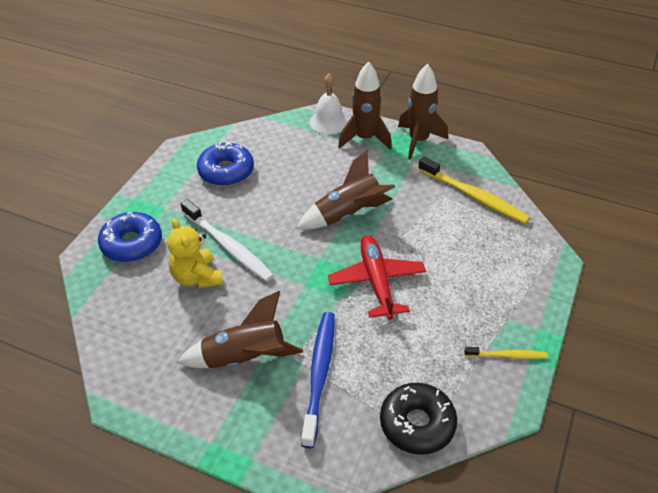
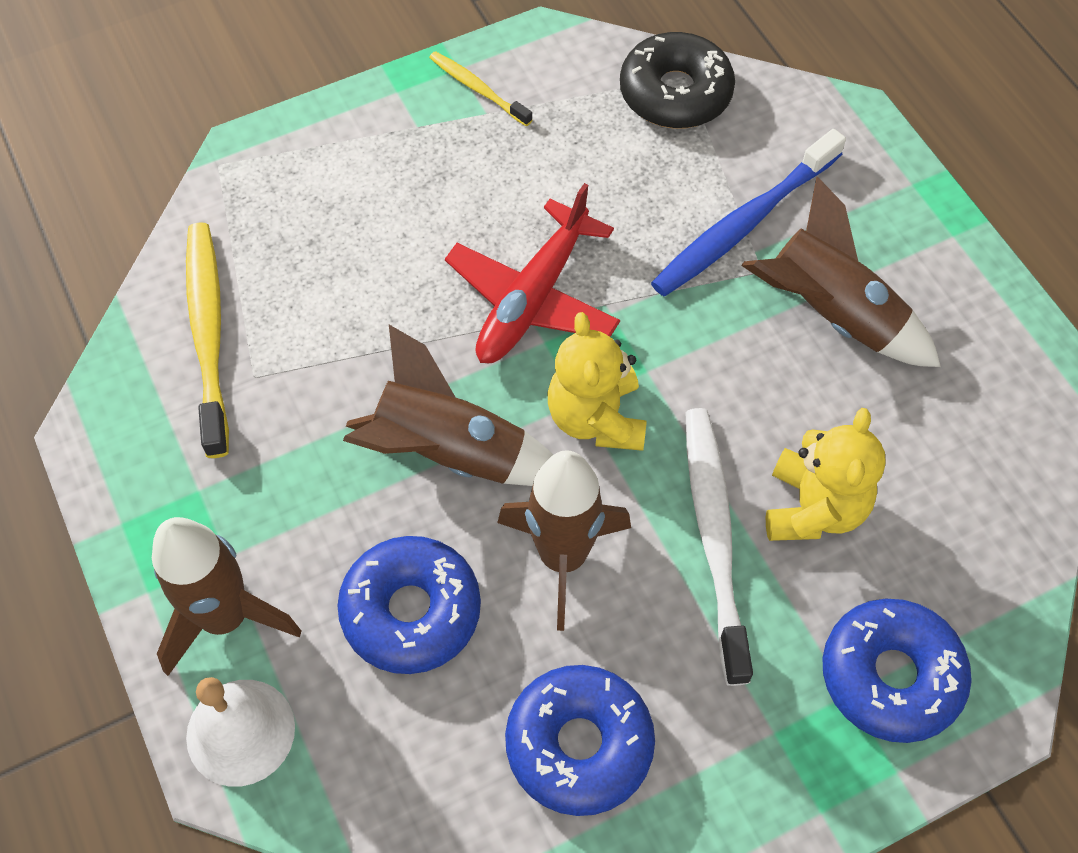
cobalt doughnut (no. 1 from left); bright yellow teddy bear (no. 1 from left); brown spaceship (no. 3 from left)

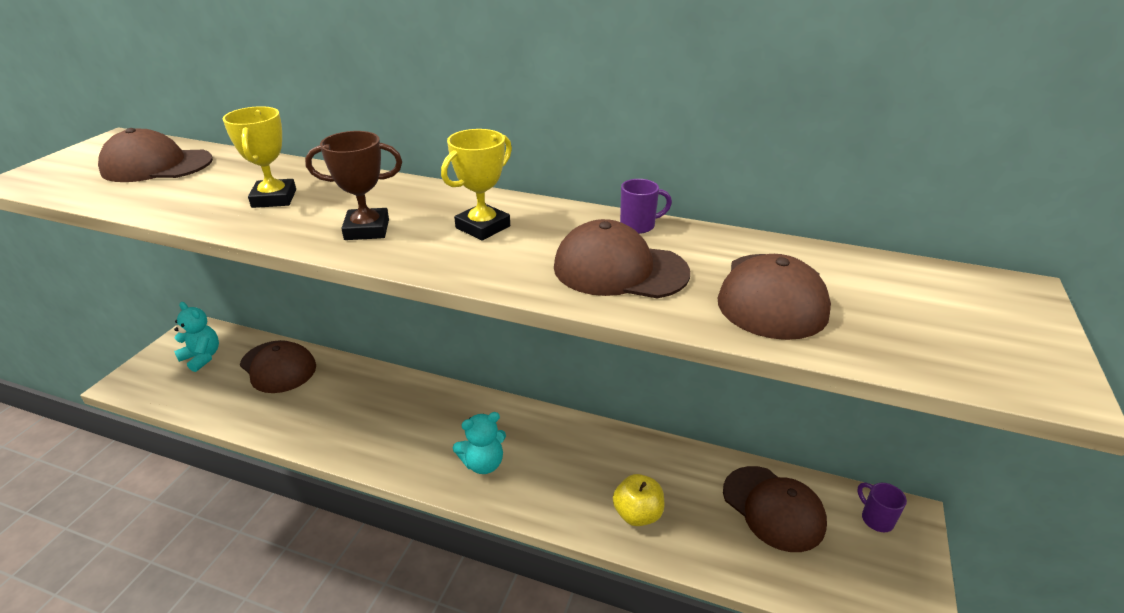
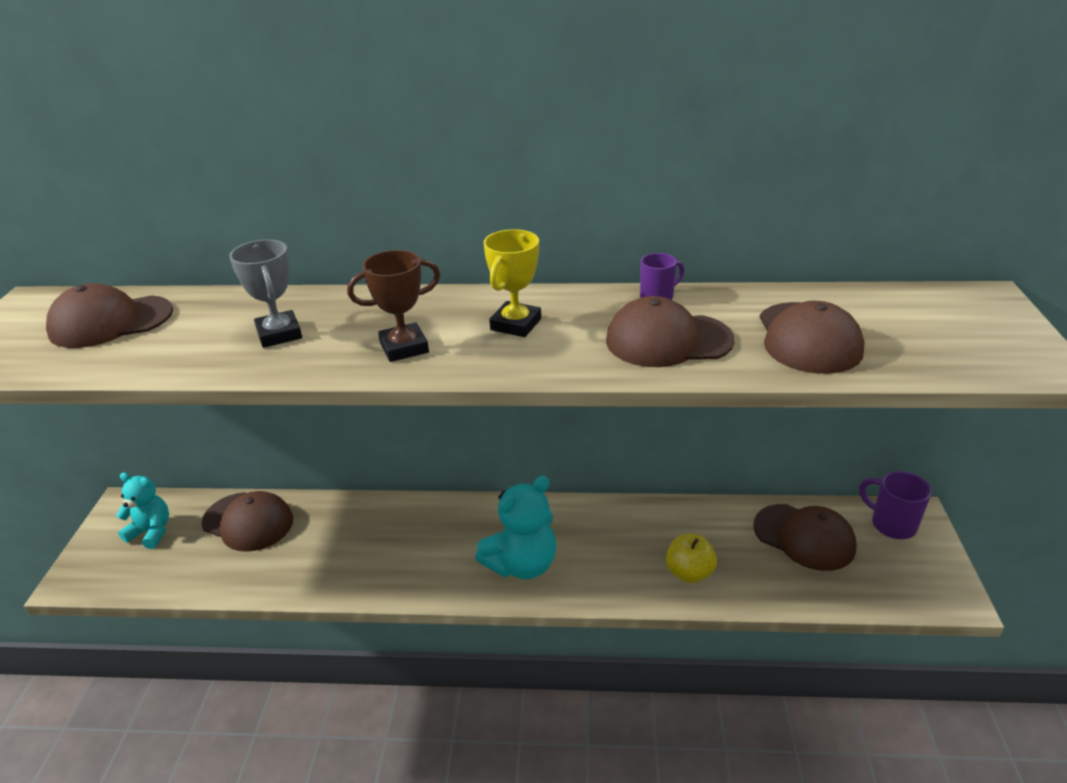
gray award cup; aqua teddy bear (no. 2 from left); purple tea mug (no. 2 from left)

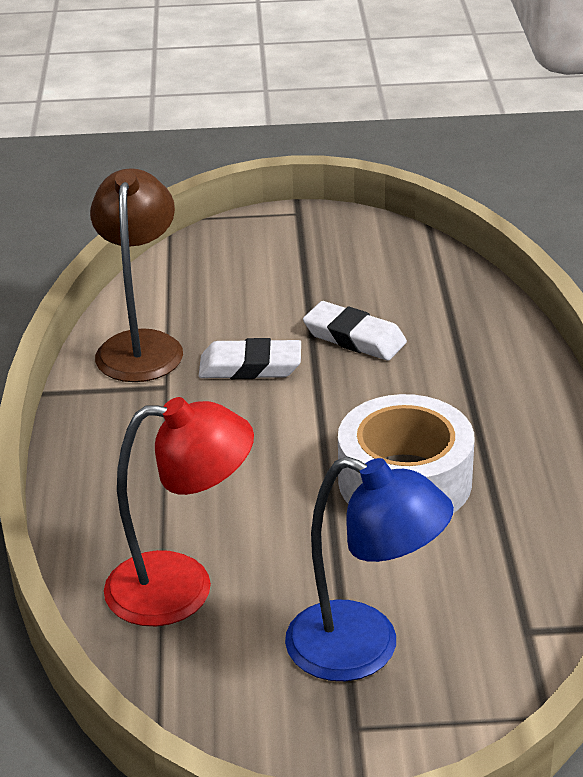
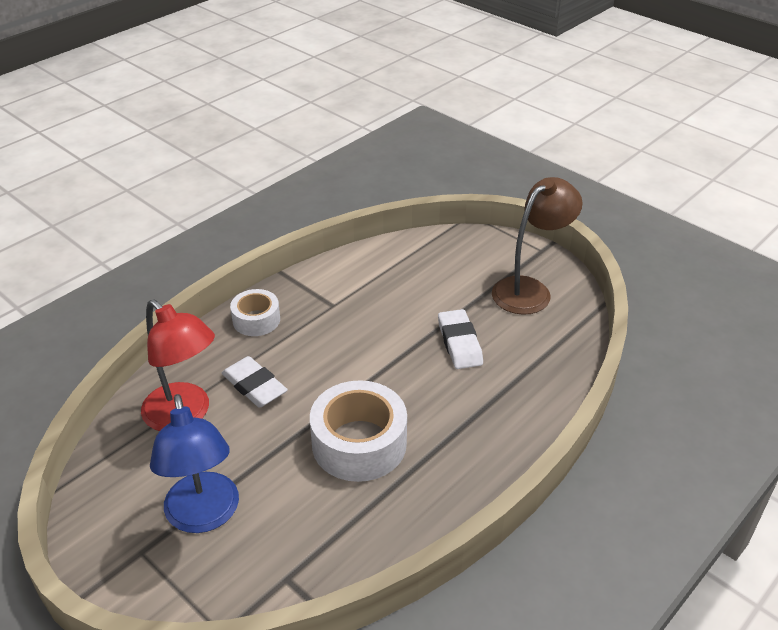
white sticky tape (no. 1 from left); brown lamp; white pencil eraser (no. 1 from left)

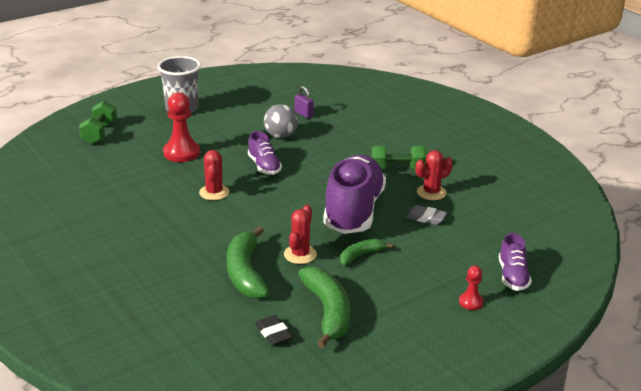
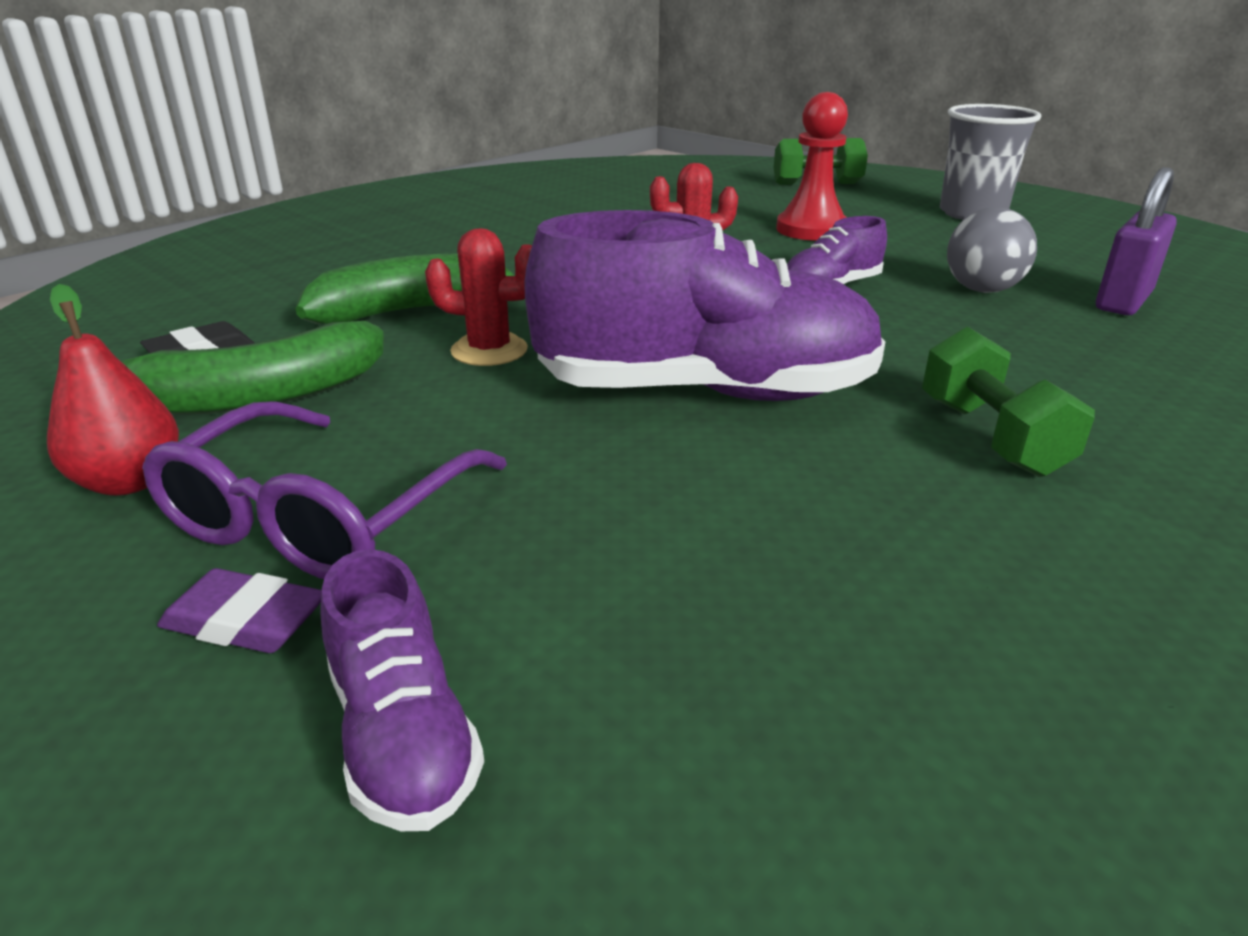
emerald toy banana (no. 3 from left in the first image); gray pencil eraser; red cactus (no. 3 from left in the first image); red toy pear; purple glasses; purple pencil eraser; purple sneaker (no. 1 from left); purple lock

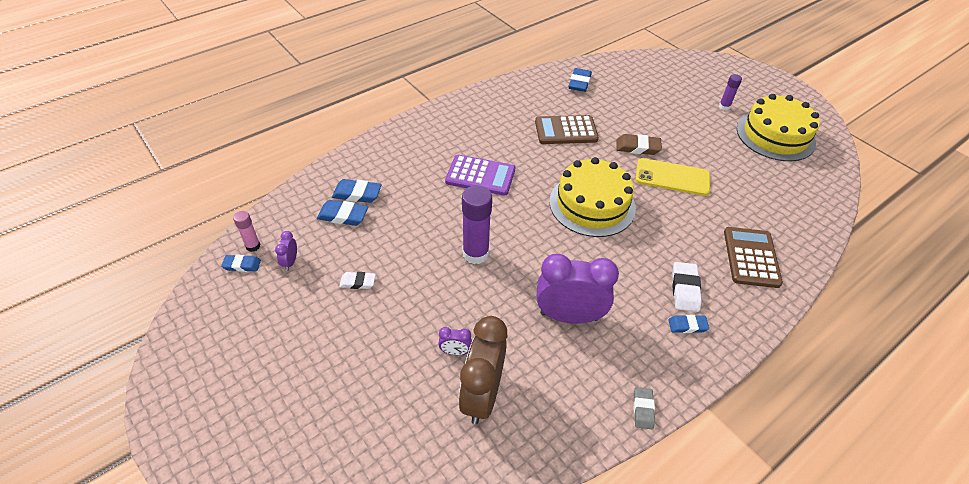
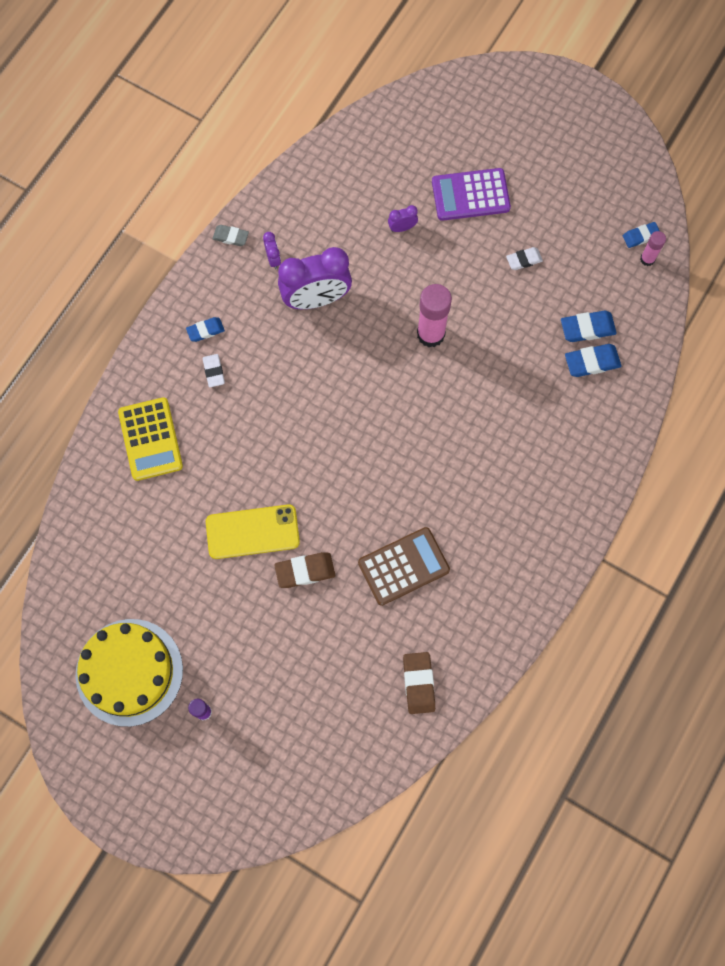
brown clock; bright yellow layer cake (no. 1 from left in the first image); purple clock (no. 1 from left); purple adding machine; rosy stick of glue (no. 1 from left); brown pencil eraser (no. 2 from left); bright yellow adding machine; gray pencil eraser; white pencil eraser (no. 1 from left)

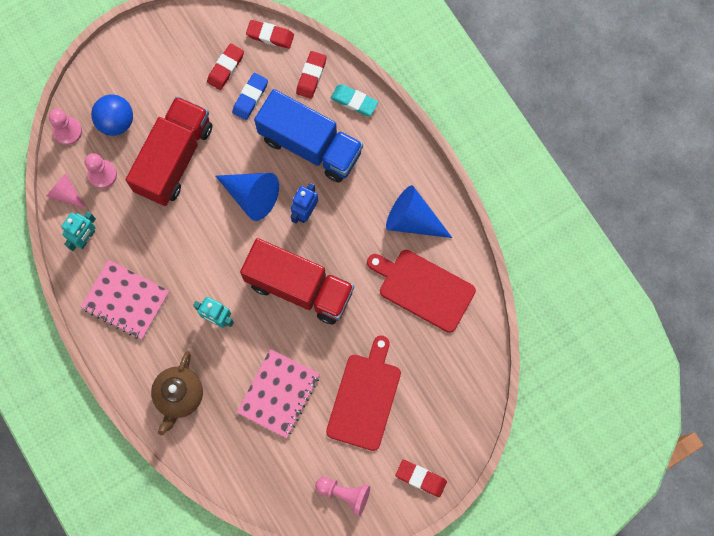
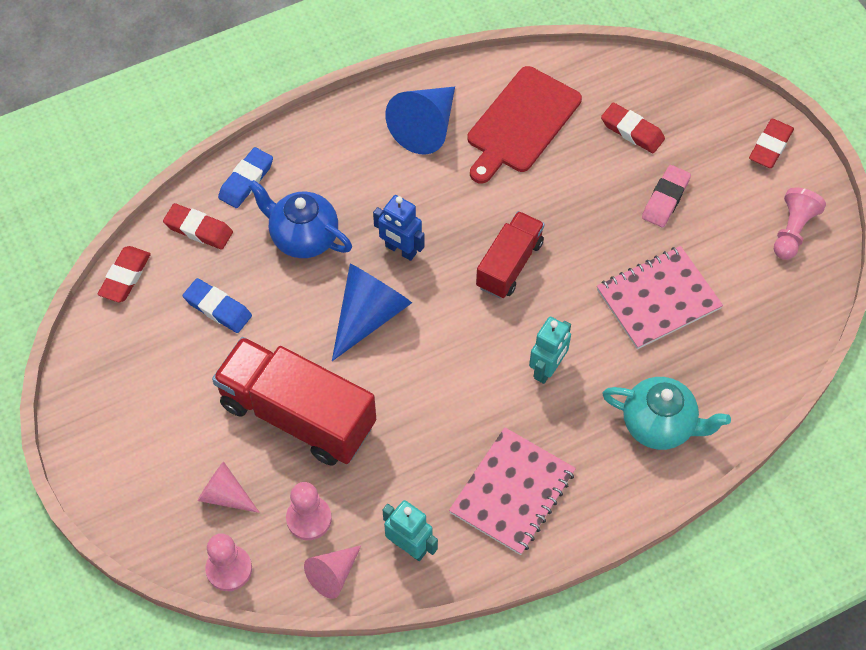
red pencil eraser (no. 3 from left); rosy cone (no. 1 from left); cobalt teapot; rosy pencil eraser; aqua teapot; cobalt pencil eraser (no. 2 from left); rosy notepad (no. 2 from left); red truck (no. 2 from left)

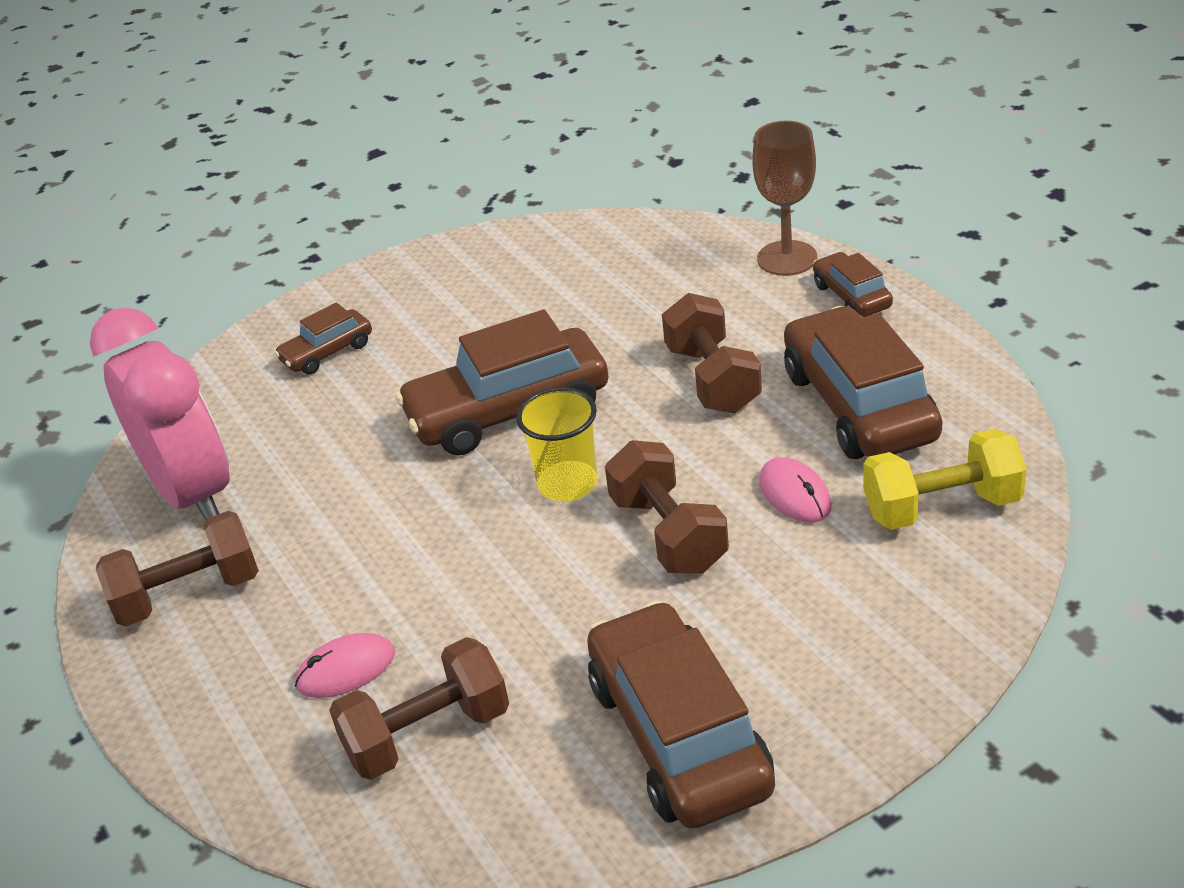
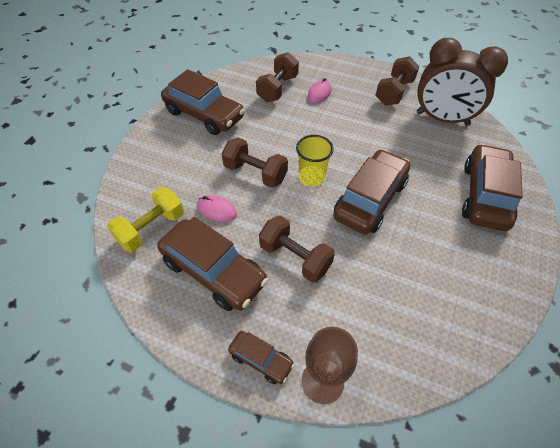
brown clock; brown car (no. 5 from left)

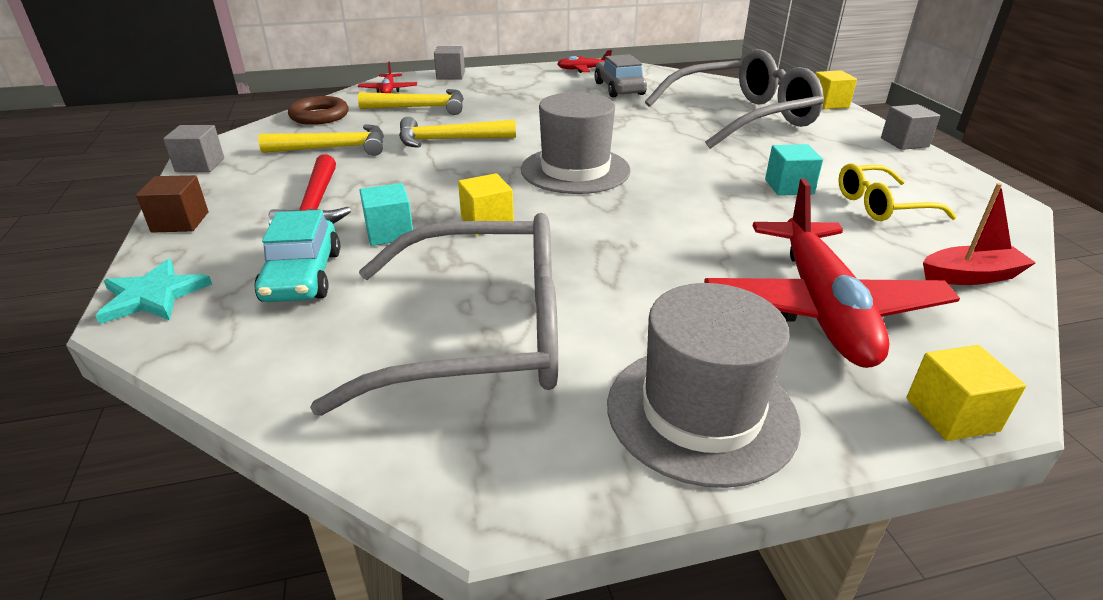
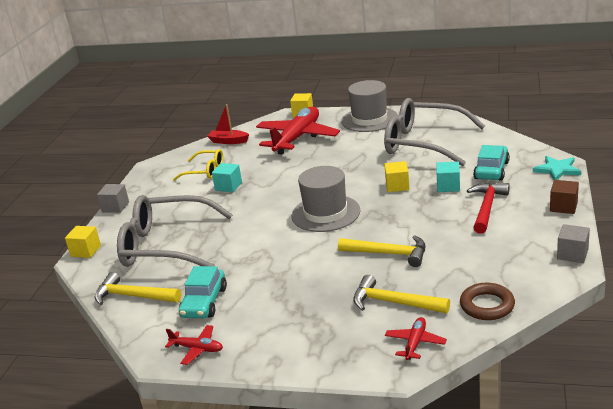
gray block (no. 2 from left in the first image); bright yellow claw hammer (no. 1 from left); aqua car (no. 1 from left)

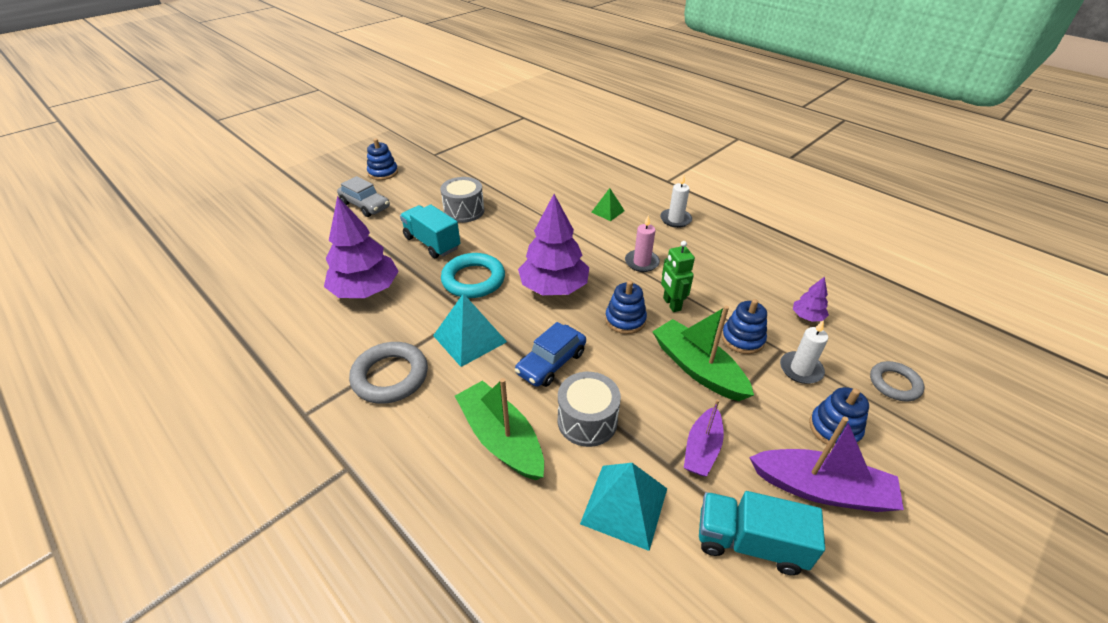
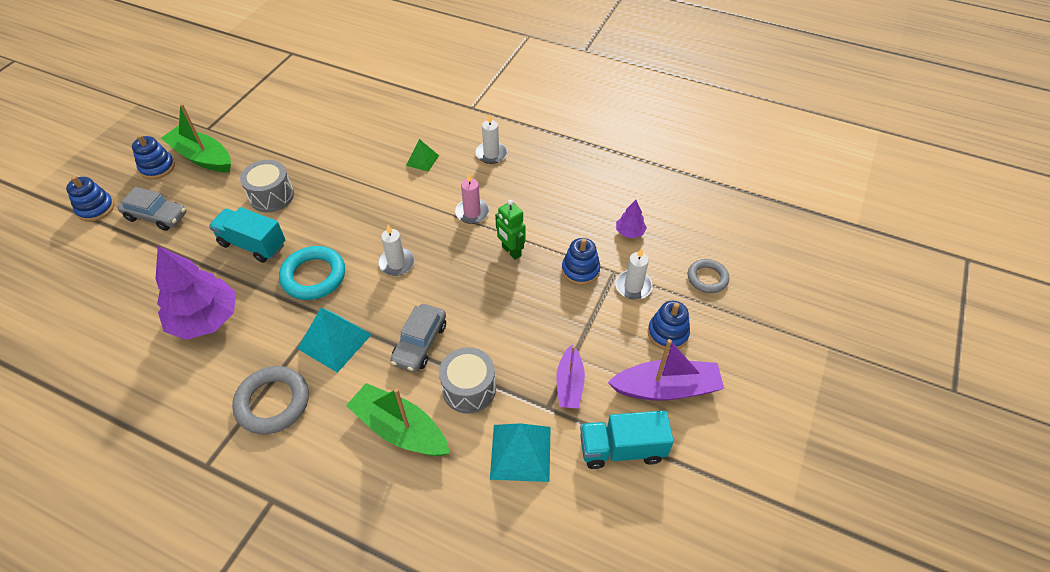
cobalt stacking toy (no. 1 from left); emerald sailboat (no. 1 from left); white pillar candle (no. 1 from left); gray car (no. 2 from left)

